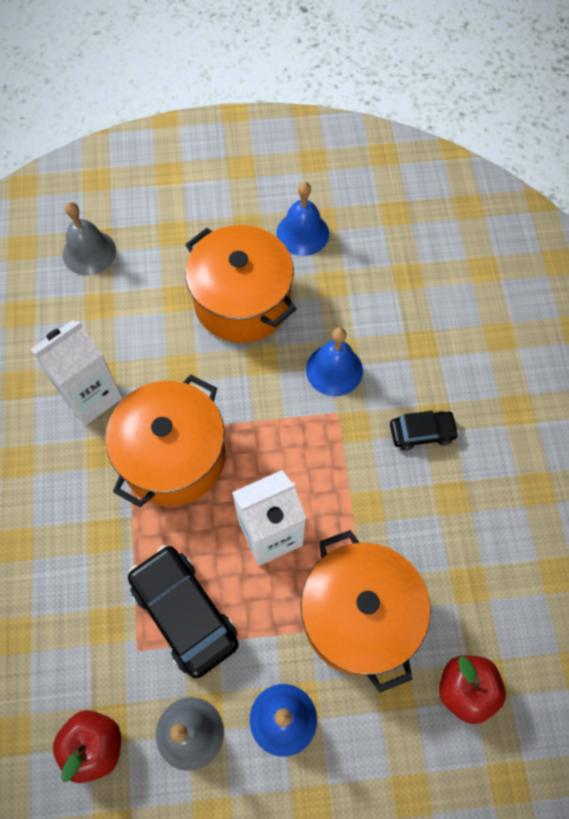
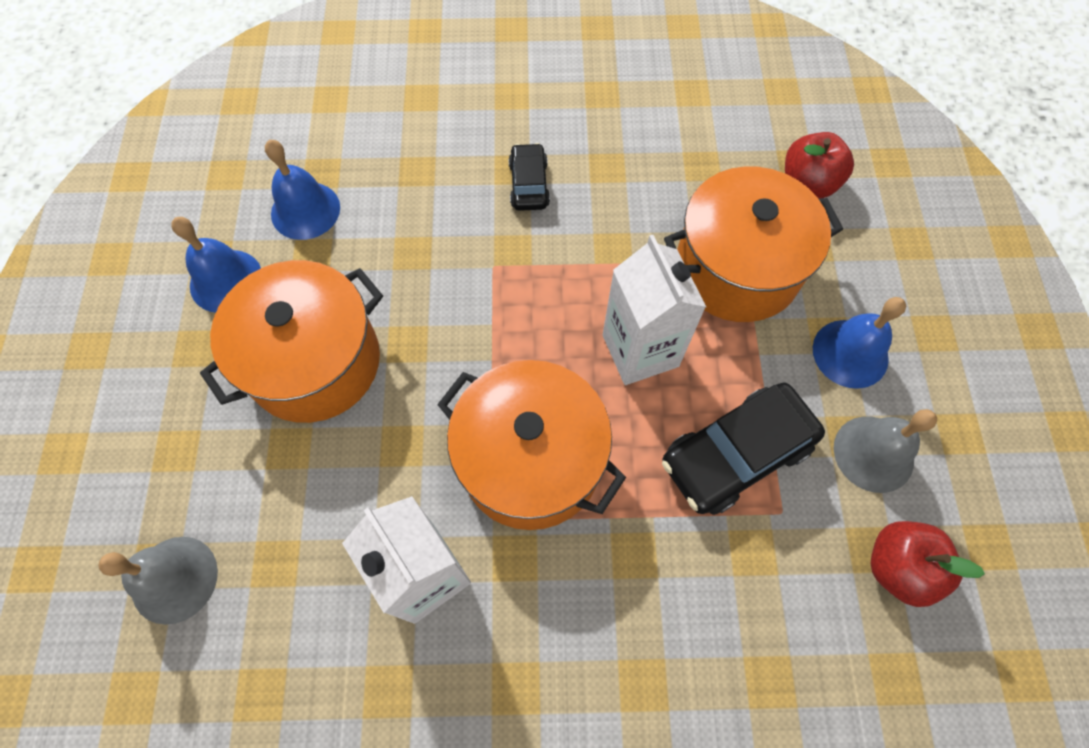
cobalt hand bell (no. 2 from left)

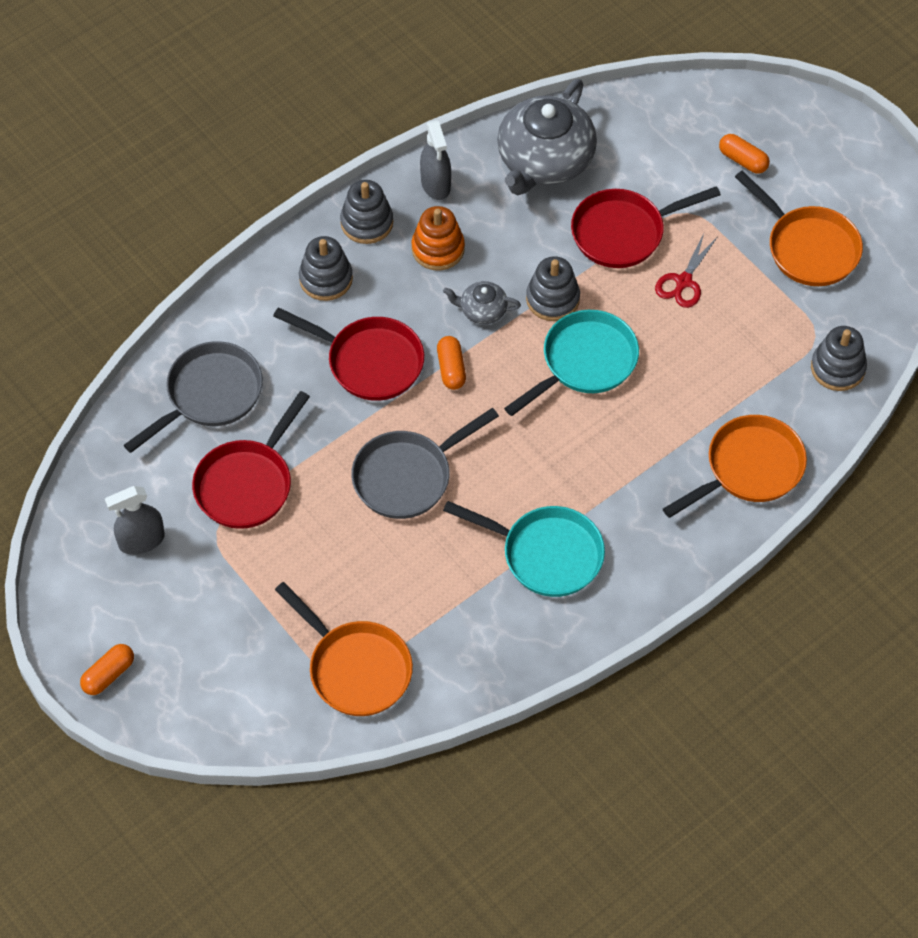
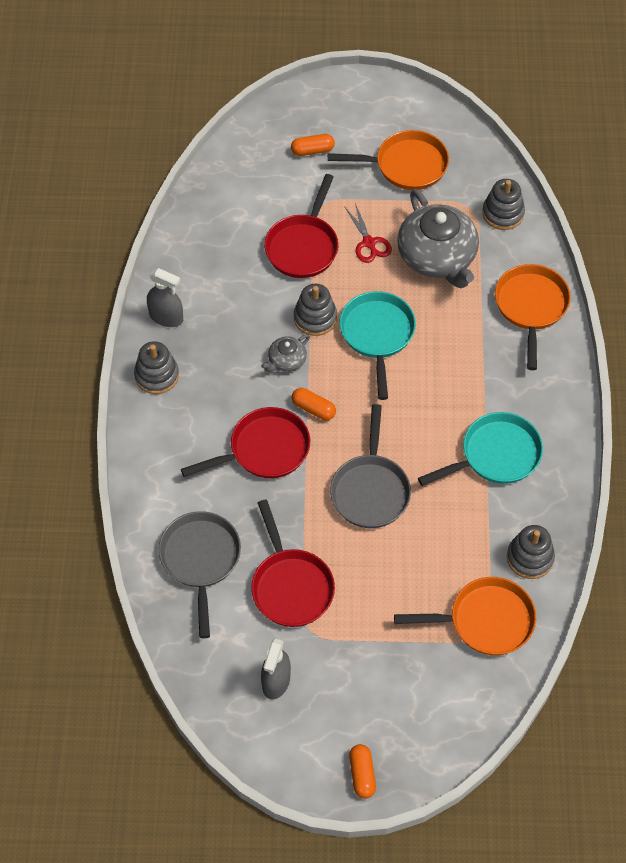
bright orange stacking toy; gray stacking toy (no. 4 from left); gray teapot (no. 2 from left)

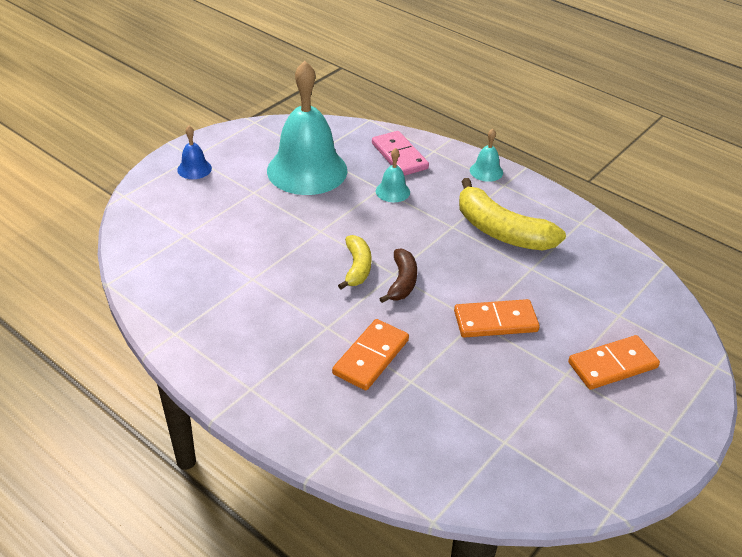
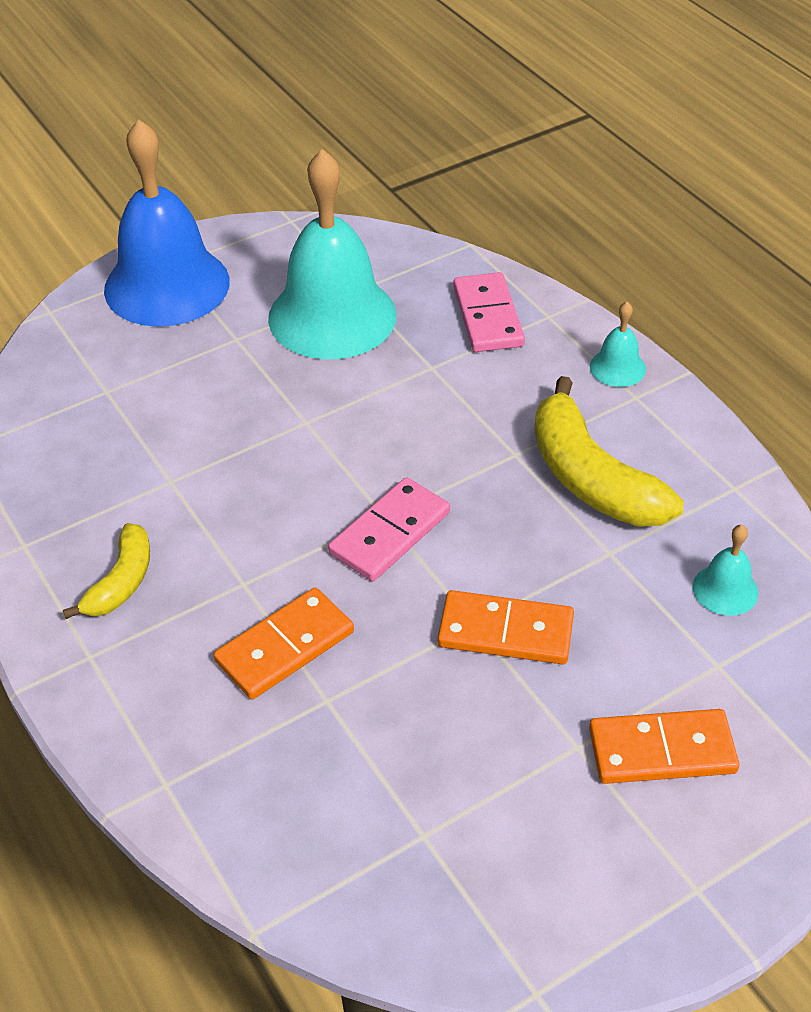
bright yellow toy banana (no. 1 from left); aqua hand bell (no. 3 from left); rosy domino tile (no. 1 from left); cobalt hand bell

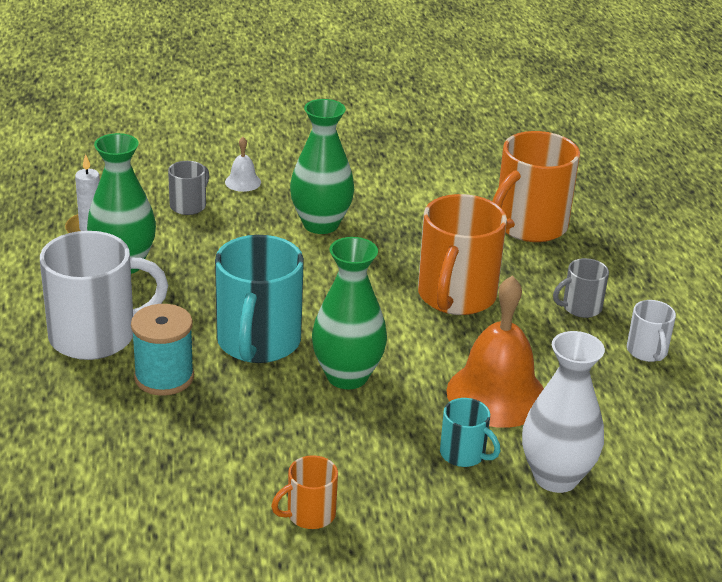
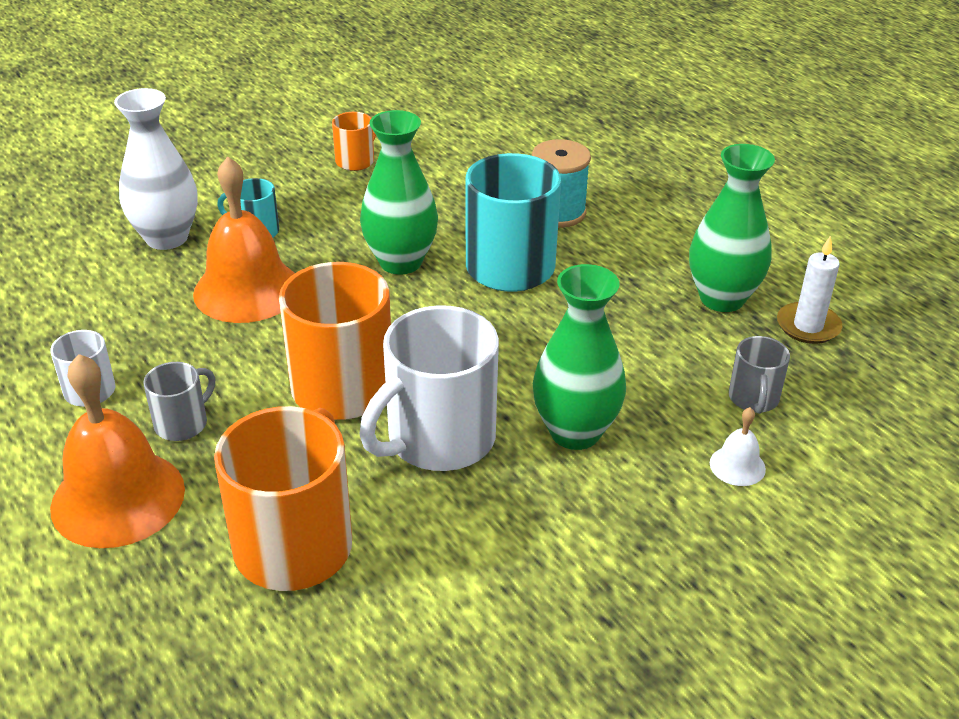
bright orange hand bell (no. 1 from left); white tea mug (no. 2 from left)

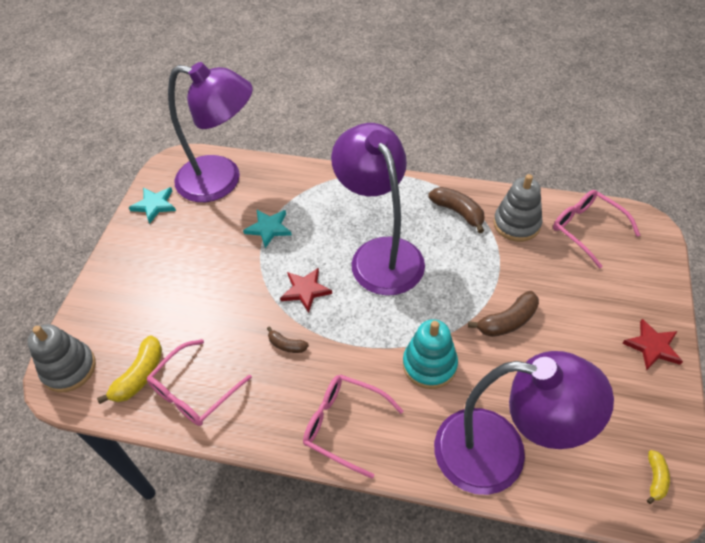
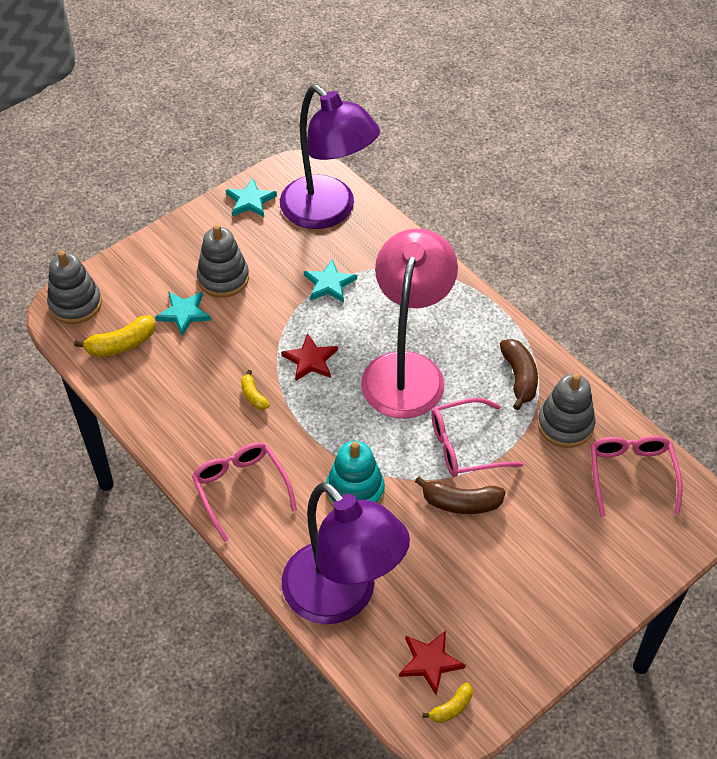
aqua star (no. 1 from left); gray stacking toy (no. 2 from left); rosy glasses (no. 2 from left); red star (no. 2 from left); bright yellow toy banana (no. 2 from left); rosy lamp

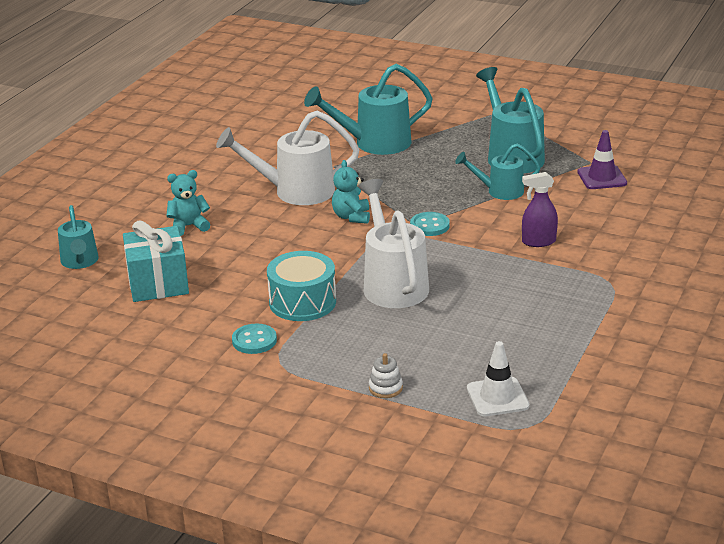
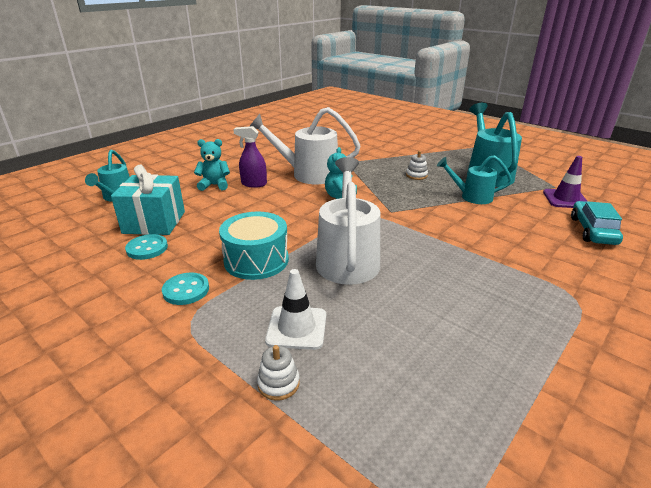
aqua sprinkling can (no. 2 from left in the first image); white stacking toy (no. 2 from left); aqua car; aqua shirt button (no. 1 from left); white road cone; purple spray bottle

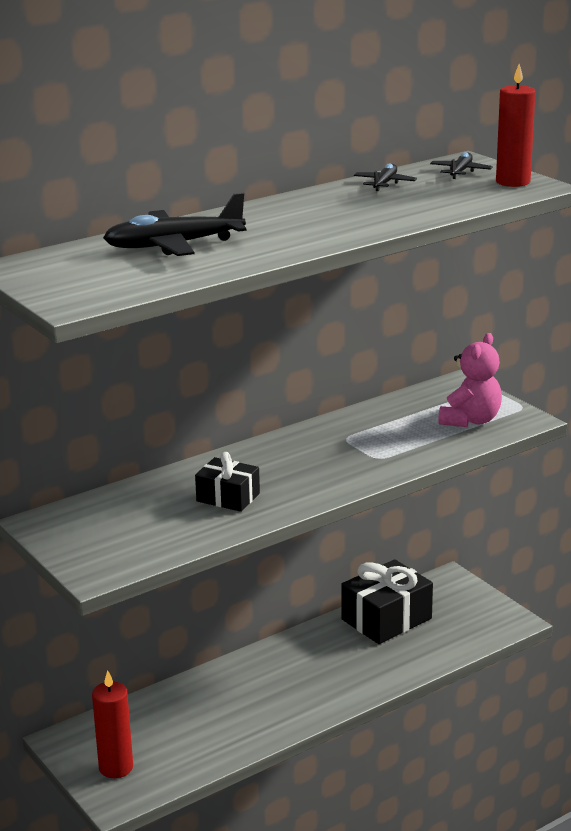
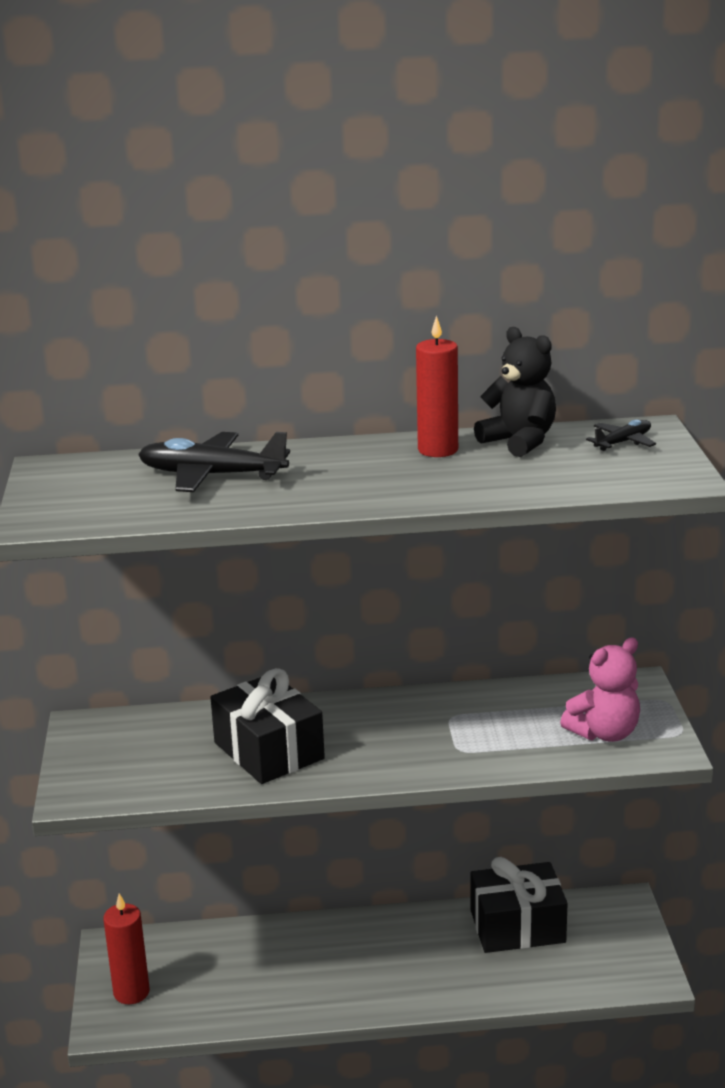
red pillar candle (no. 2 from left); black teddy bear; black present (no. 1 from left)

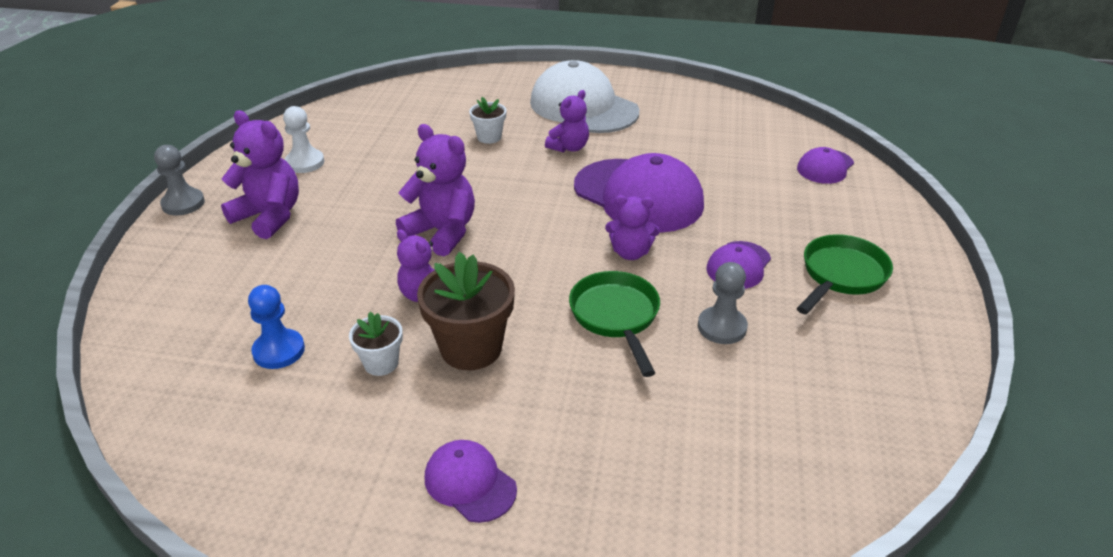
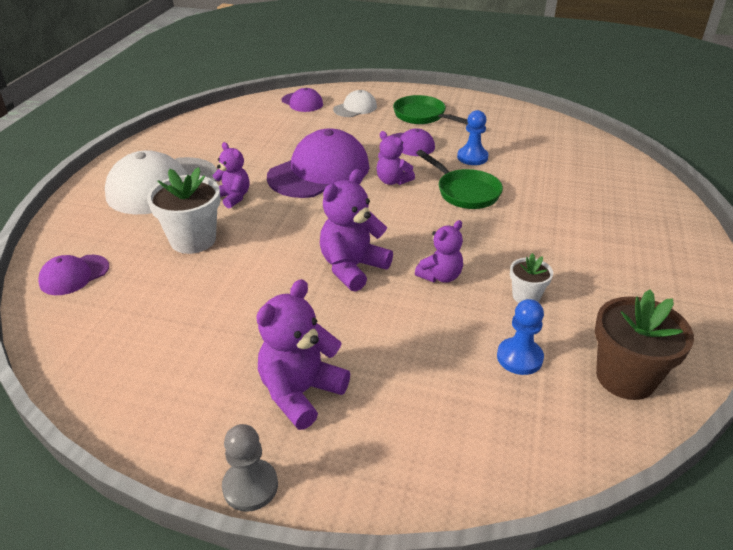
white game pawn; white cap (no. 2 from left); brown flower pot; purple cap (no. 1 from left); cobalt game pawn (no. 1 from left); emerald pan (no. 2 from left); purple teddy bear (no. 4 from left); white flower pot (no. 1 from left)

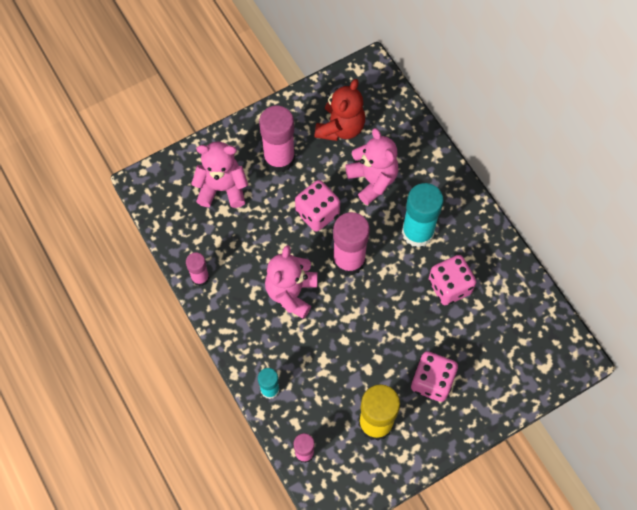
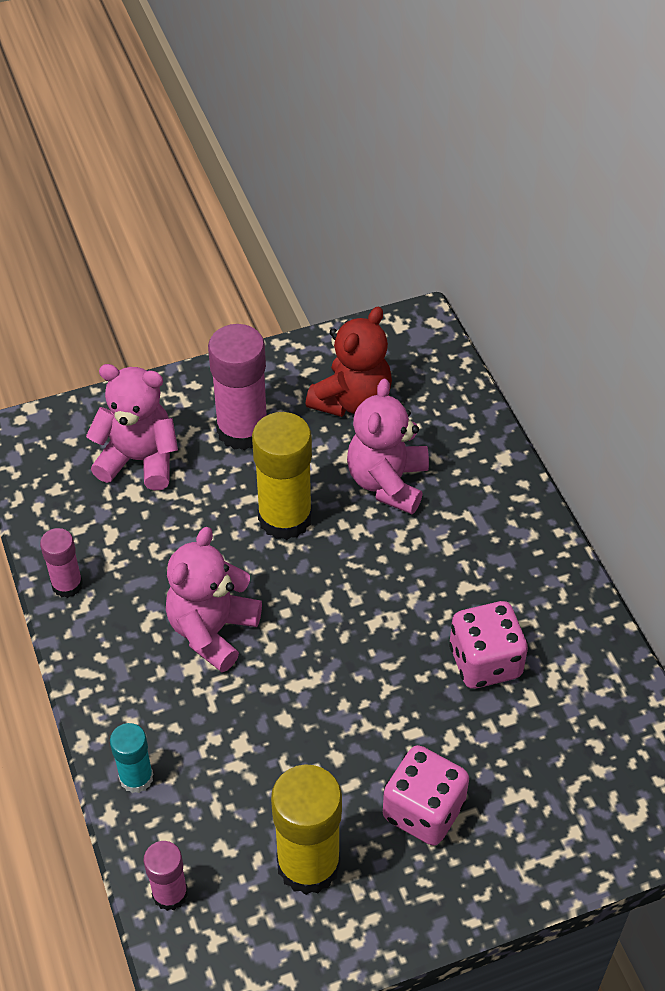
rosy stick of glue (no. 4 from left in the first image); aqua stick of glue (no. 2 from left in the first image); bright yellow stick of glue (no. 1 from left); rosy teddy bear (no. 3 from left)

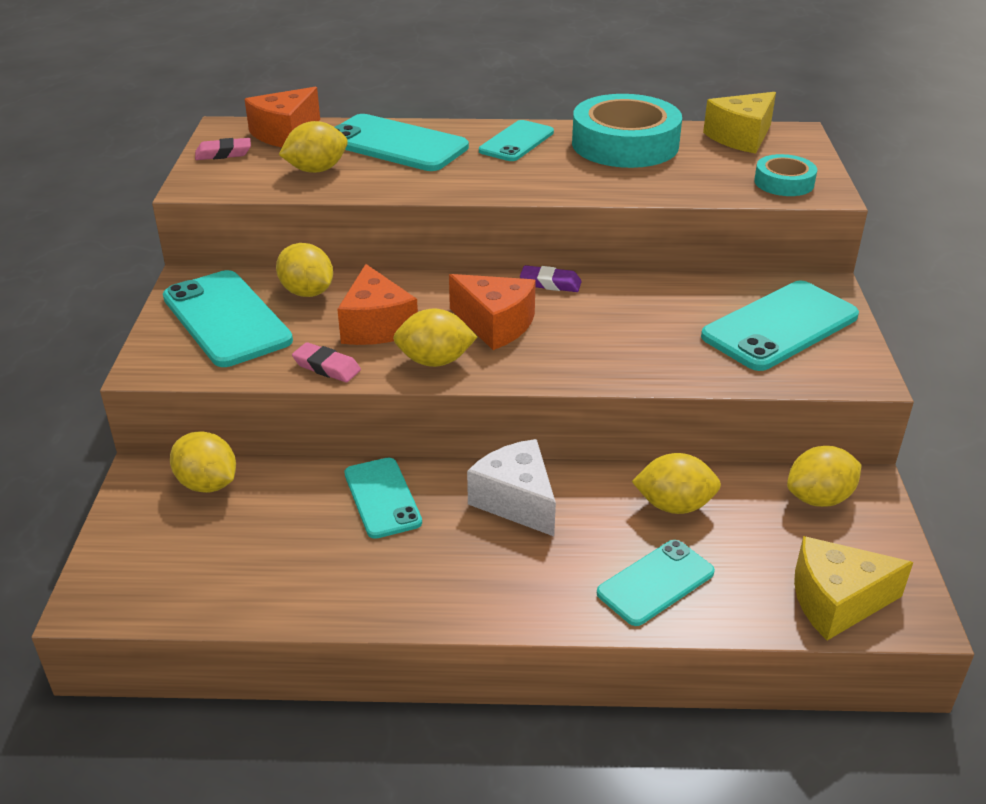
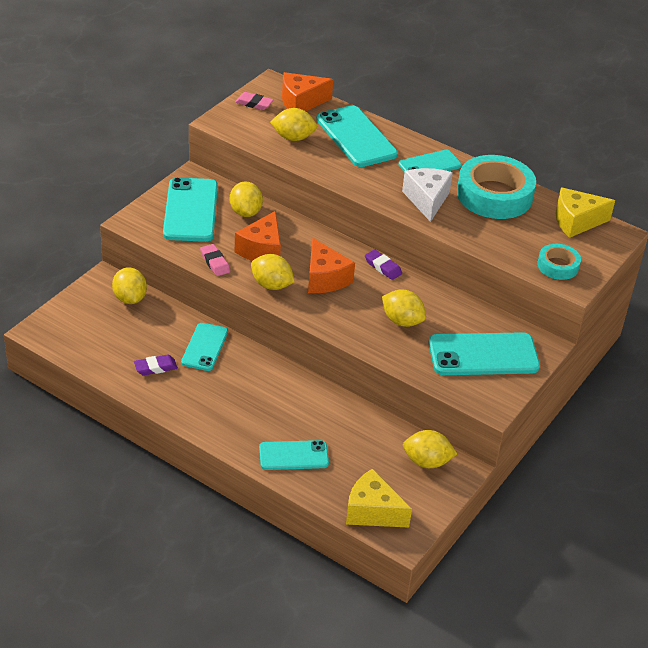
purple pencil eraser (no. 1 from left); white piece of cheese; bright yellow lemon (no. 5 from left)

